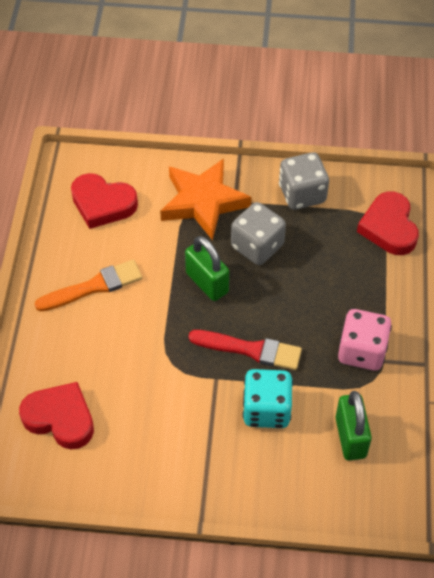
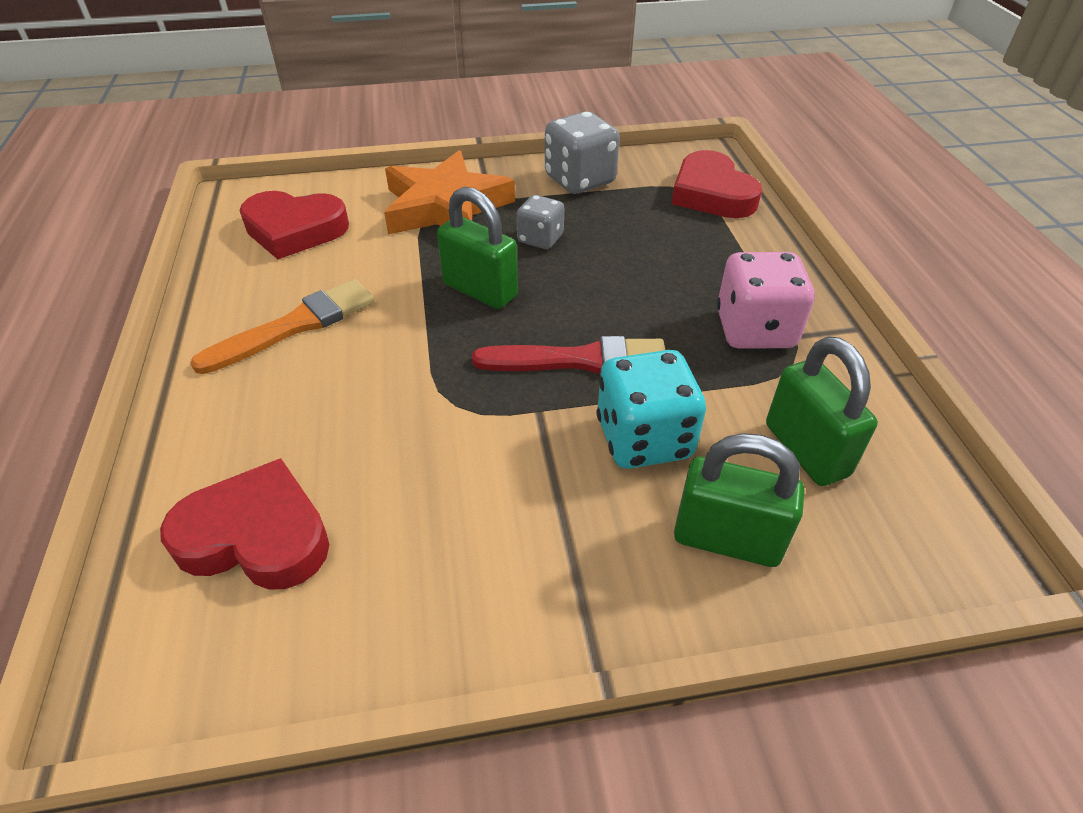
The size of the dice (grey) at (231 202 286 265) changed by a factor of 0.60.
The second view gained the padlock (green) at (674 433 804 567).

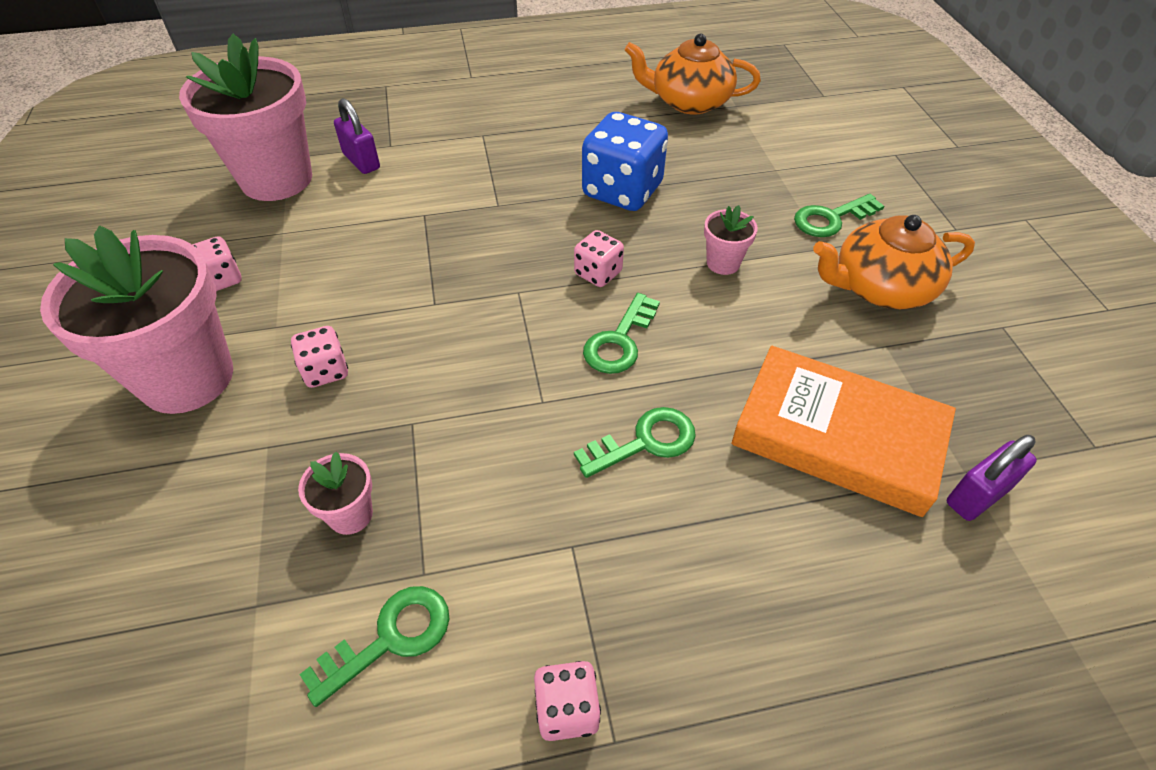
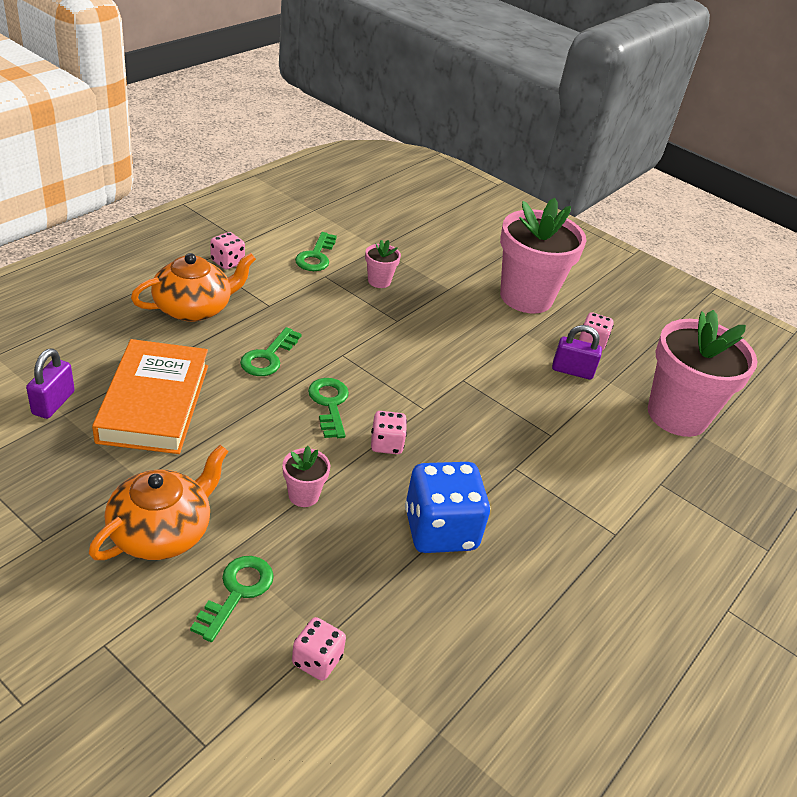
The dice (pink) ended up elsewhere, having gone from (291 326 348 388) to (292 617 346 681).
The padlock (purple) ended up elsewhere, having gone from (334 98 380 174) to (552 325 602 380).
The teapot (orange) ended up elsewhere, having gone from (625 34 761 115) to (131 253 256 322).
The book (orange) at (731 346 956 517) ended up facing another way, 75 degrees counterclockwise from before.

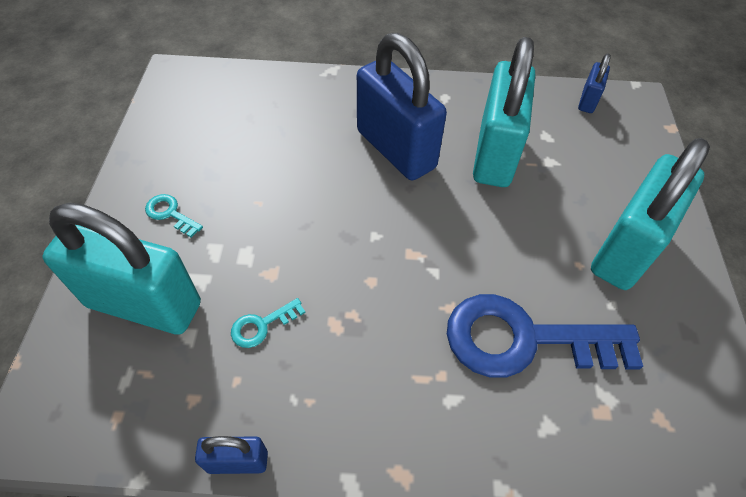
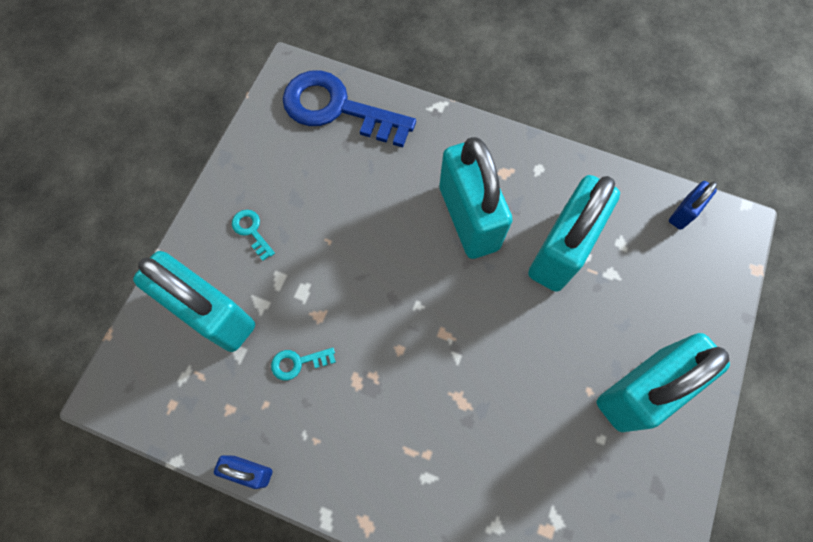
What was the padlock (blue) at (357 33 447 181) turned into the padlock (turquoise) at (439 137 513 259).
The key (blue) ended up elsewhere, having gone from (447 294 643 378) to (283 70 416 147).

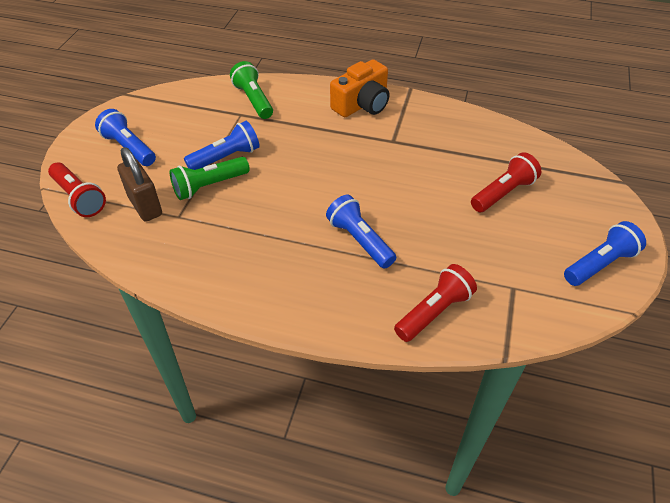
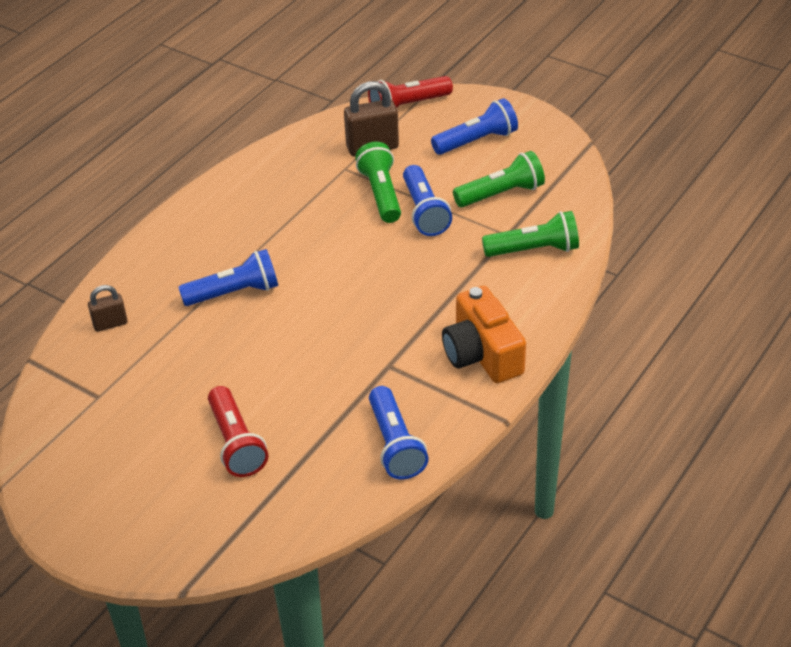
Where the flashlight (red) stood at (394 264 477 342), the padlock (brown) came to stand at (88 285 128 332).
The flashlight (blue) ended up elsewhere, having gone from (564 221 646 286) to (369 386 429 480).
The second view gained the flashlight (green) at (453 151 545 207).

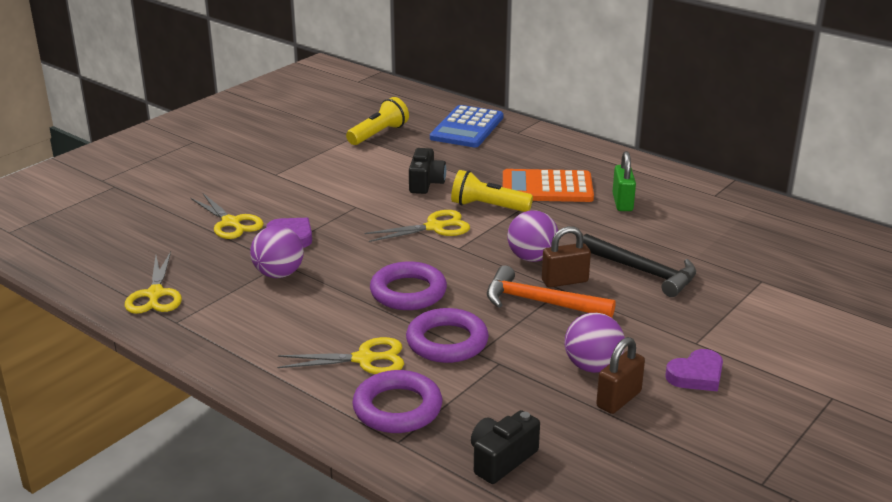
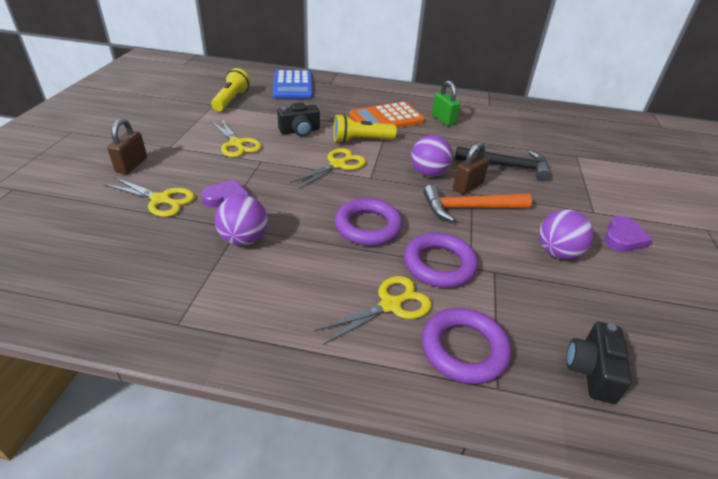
The scissors (yellow) ended up elsewhere, having gone from (125 252 182 314) to (211 118 262 157).
The camera (black) at (409 148 446 194) ended up facing another way, 90 degrees clockwise from before.
The padlock (brown) ended up elsewhere, having gone from (596 337 645 414) to (107 119 147 174).

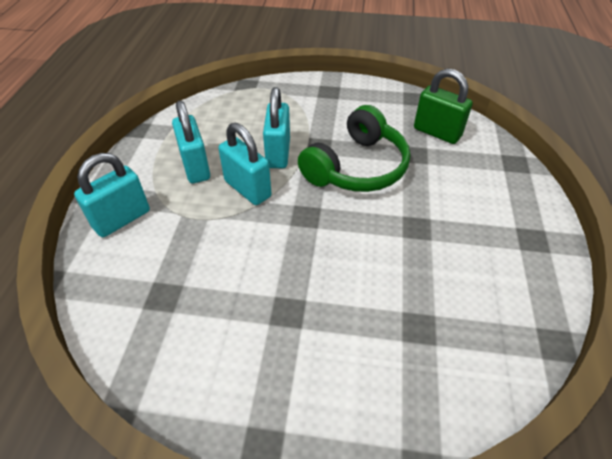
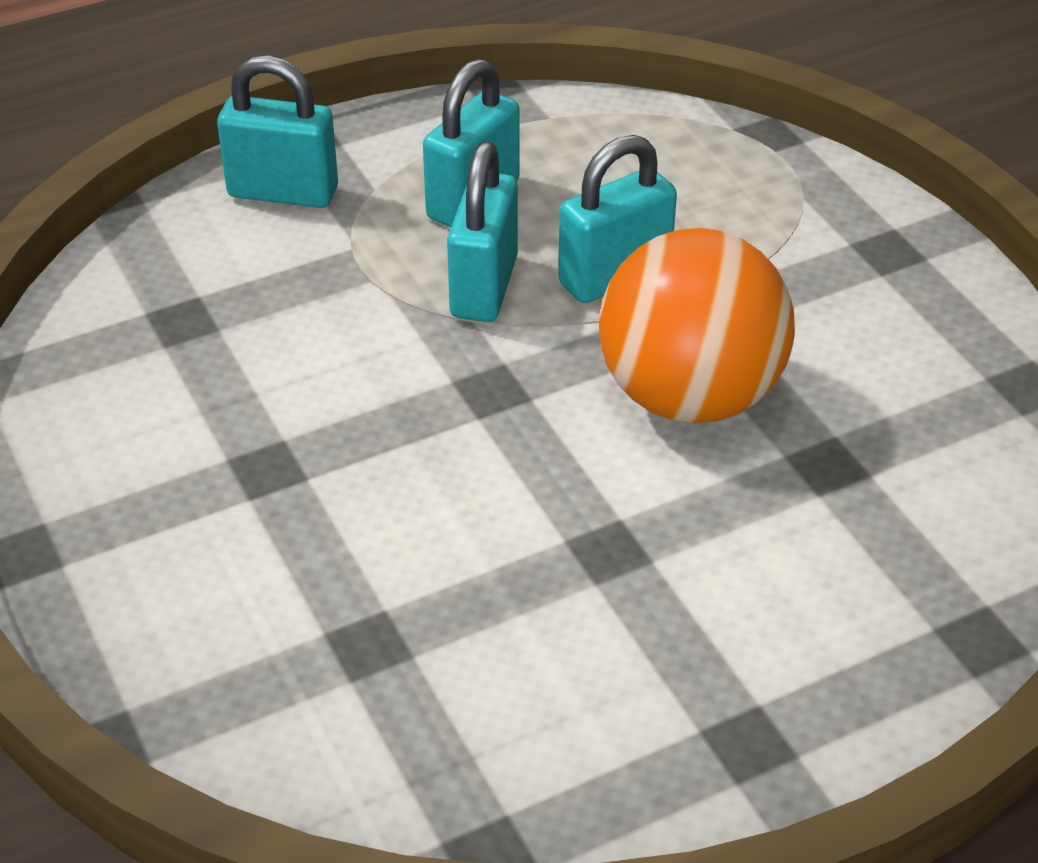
Where the headphones (green) stood at (298 105 410 192), the ball (orange) came to stand at (599 228 795 423).
The second view lost the padlock (green) at (414 69 473 144).

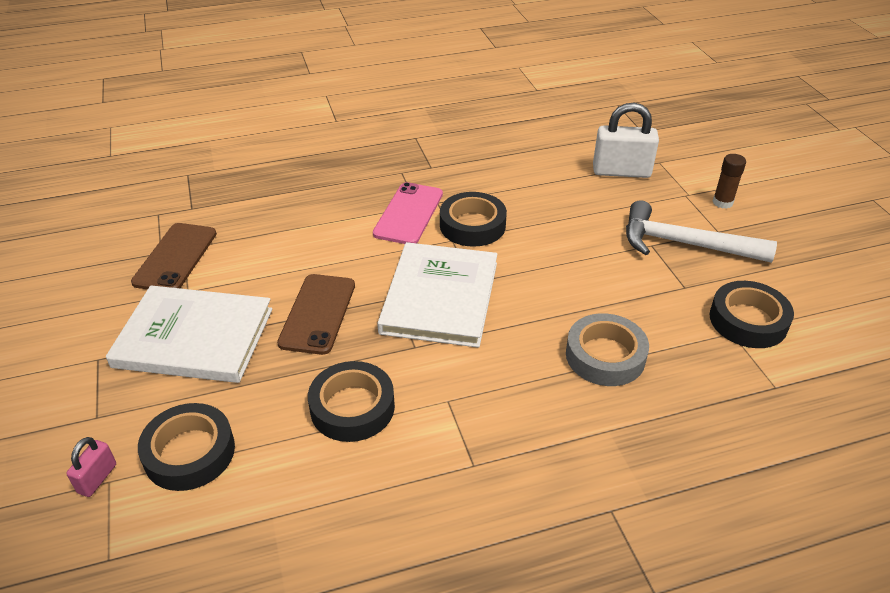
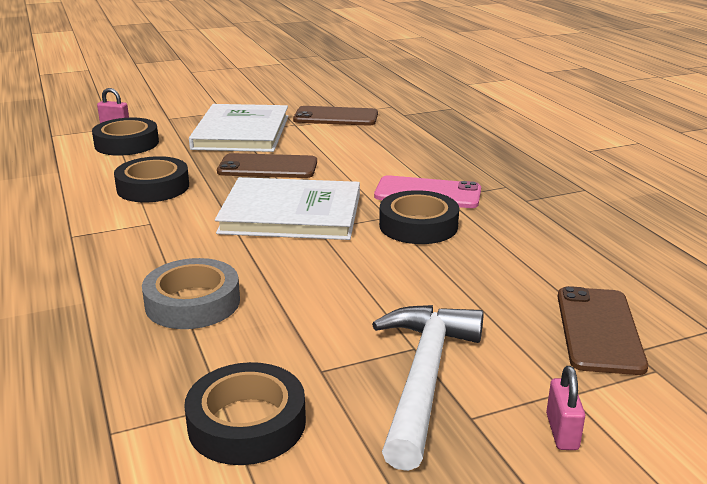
Where the padlock (white) stood at (593 103 659 178), the phone (brown) came to stand at (558 286 648 375).
Where the glue stick (brown) stood at (713 154 746 209), the padlock (pink) came to stand at (546 366 585 450).

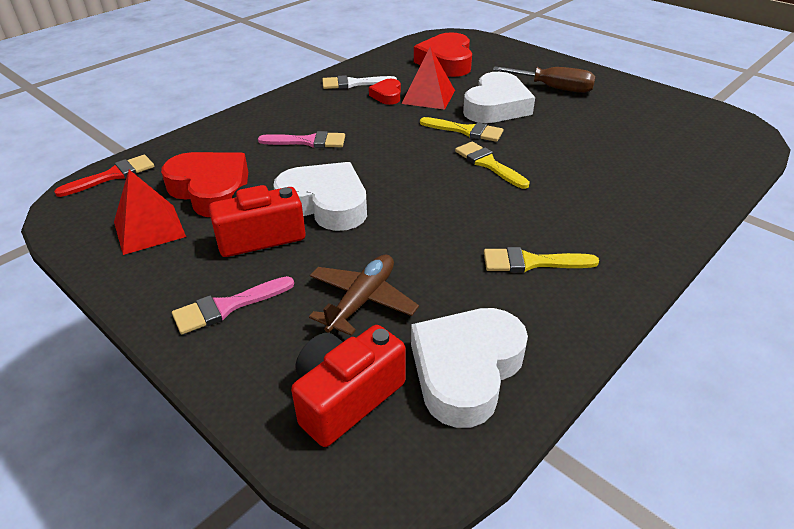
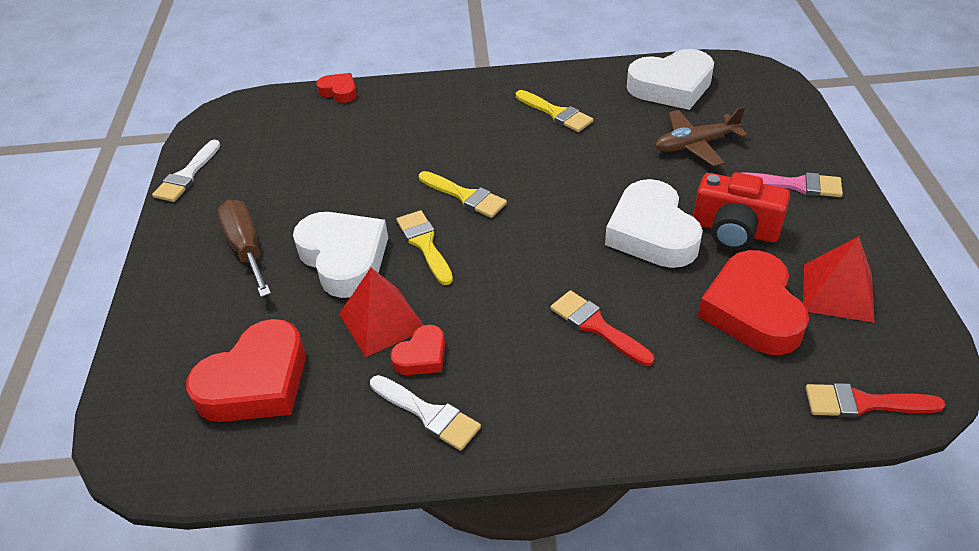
What was the brush (pink) at (258 131 345 148) turned into the brush (red) at (551 290 654 366).
The second view lost the camera (red) at (291 325 406 447).
The brush (yellow) at (455 142 530 189) ended up facing another way, 60 degrees counterclockwise from before.
The heart (white) at (463 72 535 123) ended up facing another way, 75 degrees clockwise from before.
The second view gained the brush (white) at (152 140 221 202).
The second view gained the heart (red) at (316 73 357 103).

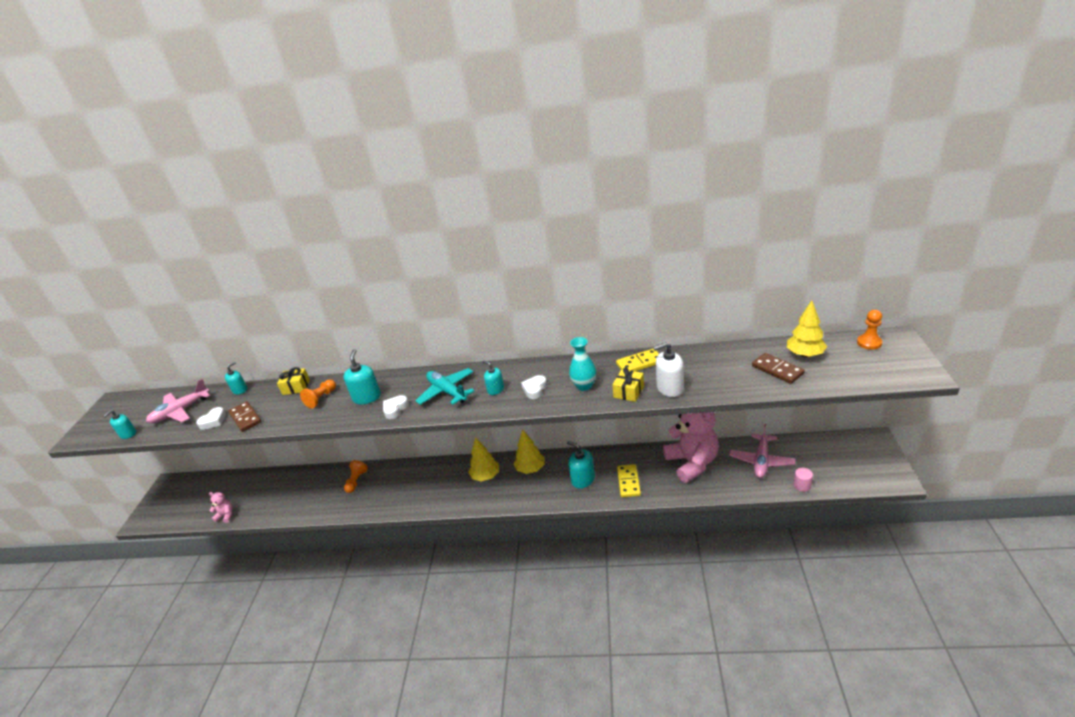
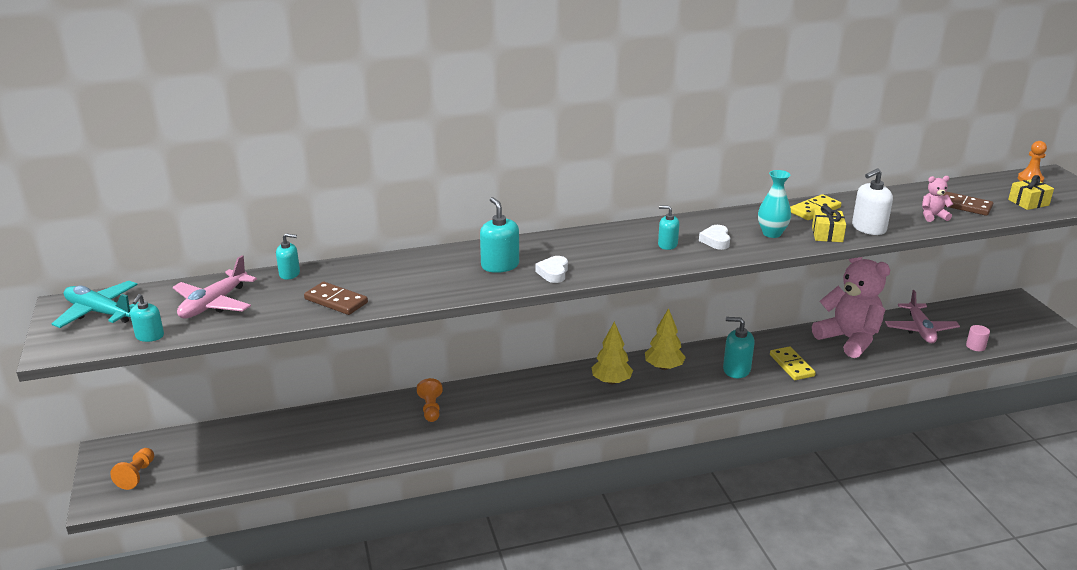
The second view lost the heart (white) at (196 407 226 430).
The teddy bear (pink) ended up elsewhere, having gone from (209 492 233 523) to (922 176 953 222).
The soap dispenser (turquoise) at (225 362 247 394) ended up facing another way, 75 degrees clockwise from before.
The gift (yellow) ended up elsewhere, having gone from (277 367 310 395) to (1008 175 1054 210).
The pawn (orange) ended up elsewhere, having gone from (300 379 336 408) to (110 448 154 490).
The plane (turquoise) ended up elsewhere, having gone from (416 368 474 405) to (52 281 138 328).
The second view lost the tree (yellow) at (787 300 827 357).

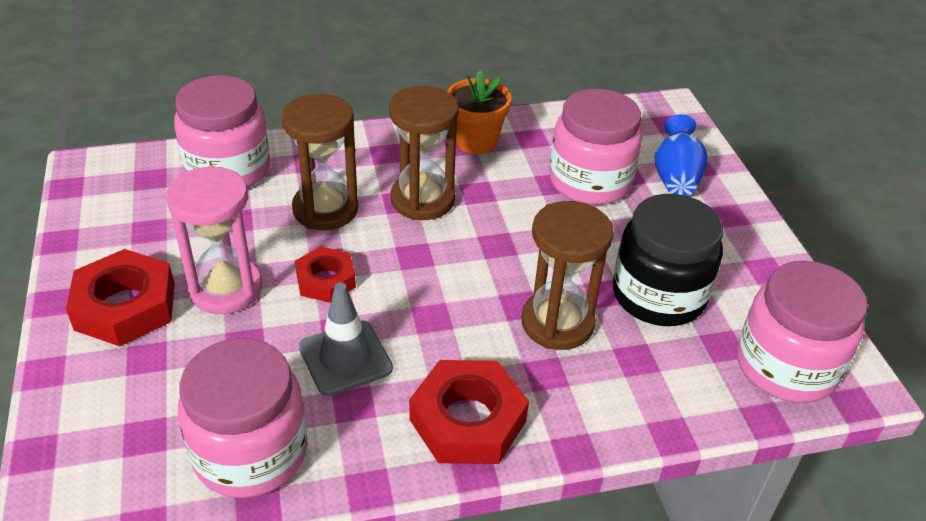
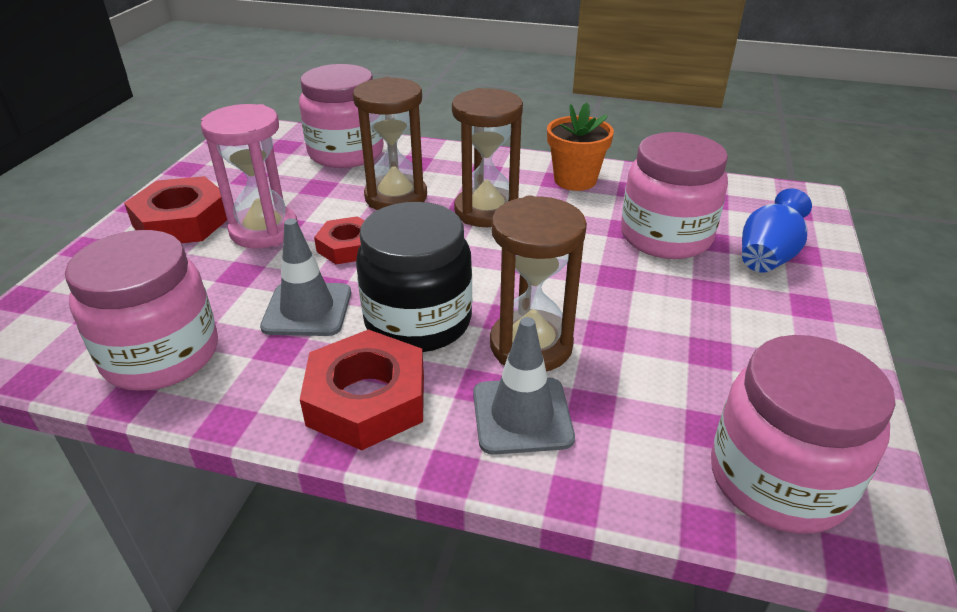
The jar (black) ended up elsewhere, having gone from (613 194 723 326) to (356 202 472 352).
The second view gained the traffic cone (grey) at (473 317 575 455).

